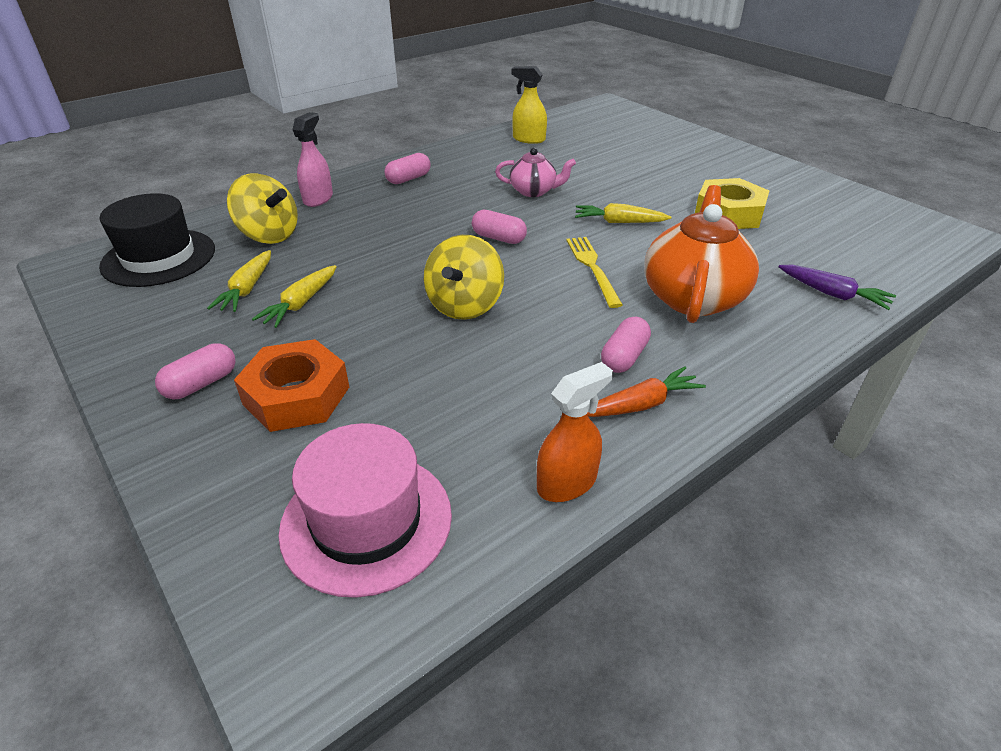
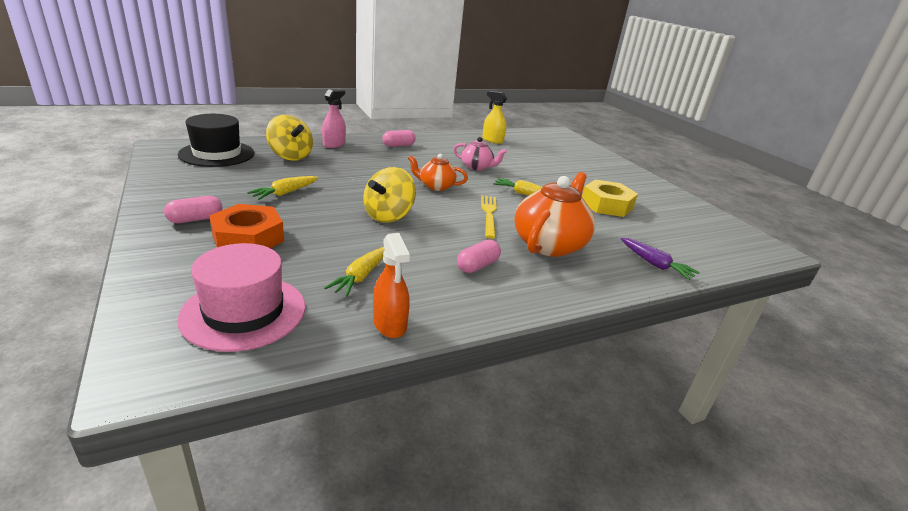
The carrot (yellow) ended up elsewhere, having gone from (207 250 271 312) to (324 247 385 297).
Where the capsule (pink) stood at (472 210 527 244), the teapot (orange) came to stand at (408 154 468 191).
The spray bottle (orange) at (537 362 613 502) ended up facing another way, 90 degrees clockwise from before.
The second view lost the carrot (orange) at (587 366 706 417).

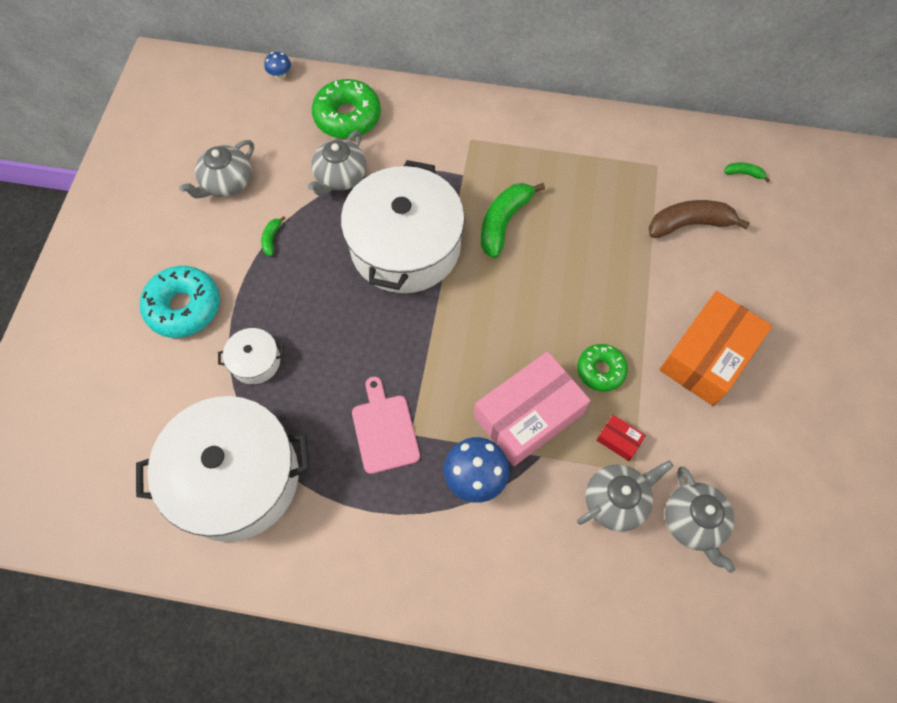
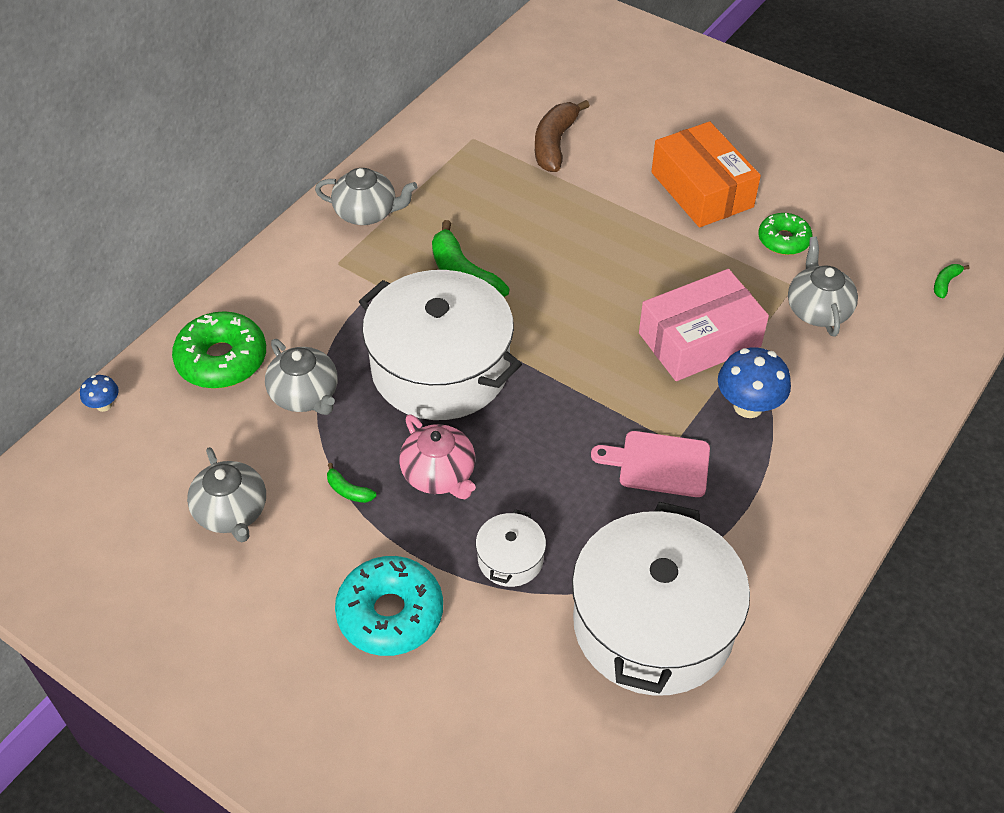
The box (pink) at (474 351 591 466) ended up facing another way, 75 degrees clockwise from before.
The donut (green) ended up elsewhere, having gone from (577 344 628 392) to (758 213 812 255).
The second view lost the box (red) at (596 415 646 461).
The teapot (grey) ended up elsewhere, having gone from (665 467 735 573) to (315 168 418 225).
The banana (green) ended up elsewhere, having gone from (724 162 770 182) to (934 264 970 298).
The second view gained the teapot (pink) at (399 414 476 499).

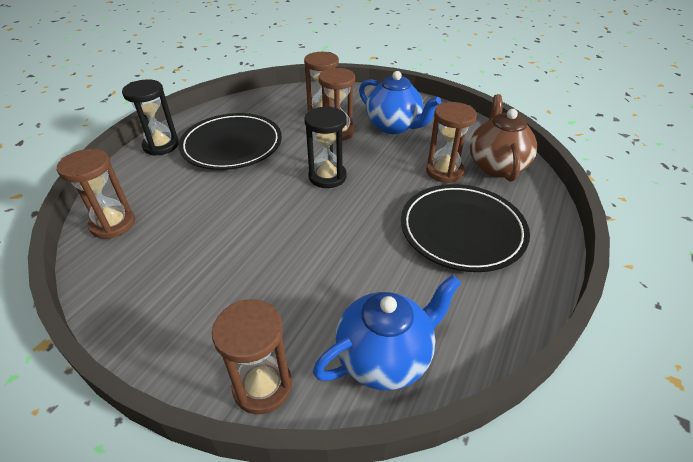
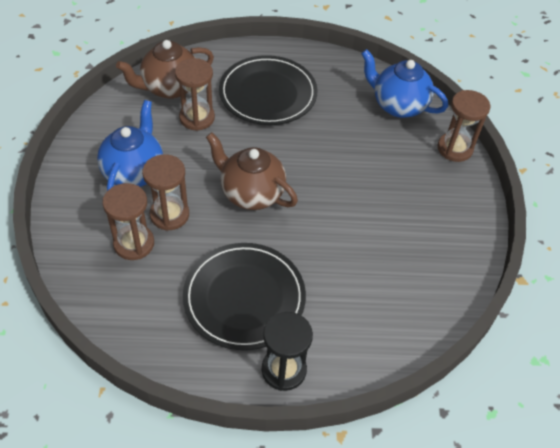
The second view lost the hourglass (brown) at (57 149 135 239).
Where the hourglass (black) stood at (304 106 347 188), the teapot (brown) came to stand at (206 132 298 210).

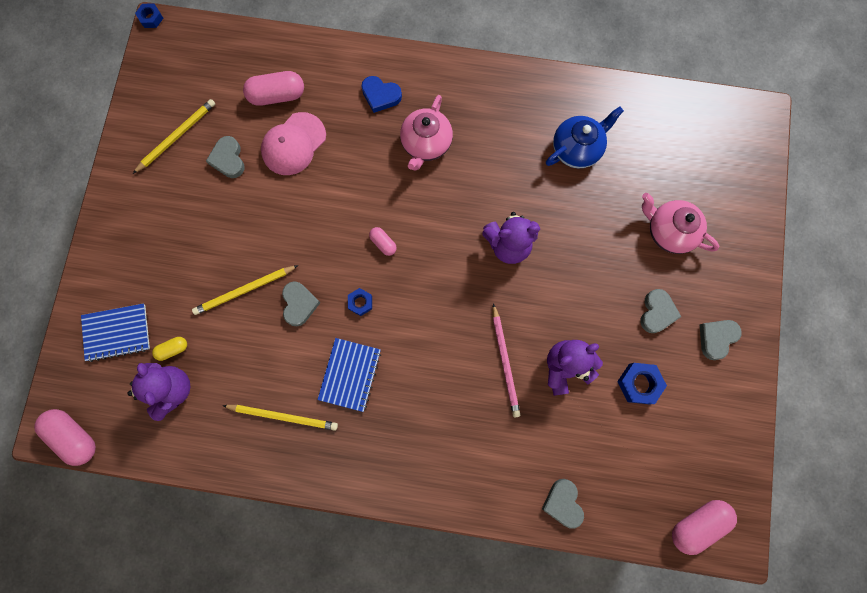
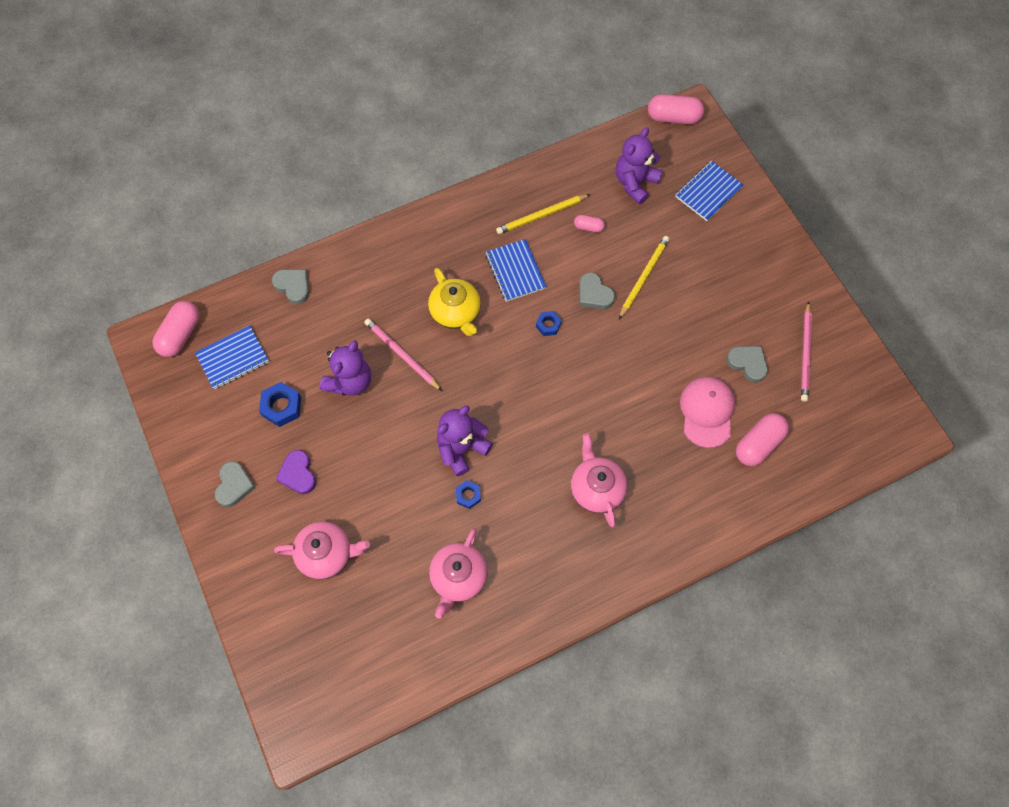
The teddy bear (purple) at (128 363 191 421) ended up facing another way, 90 degrees clockwise from before.
What was the pencil (yellow) at (133 99 215 174) turned into the pencil (pink) at (801 301 812 402).
The nut (blue) ended up elsewhere, having gone from (135 3 163 28) to (456 480 481 509).
The second view lost the capsule (yellow) at (152 337 187 361).
The second view lost the heart (blue) at (361 76 402 113).
The capsule (pink) ended up elsewhere, having gone from (369 227 397 256) to (574 215 605 233).
What was the teapot (blue) at (546 106 624 168) turned into the teapot (pink) at (429 528 488 619).
What was the heart (grey) at (640 289 681 333) turned into the heart (purple) at (276 450 316 494).
The second view gained the notebook (blue) at (195 325 269 390).
The second view gained the teapot (yellow) at (428 268 481 336).

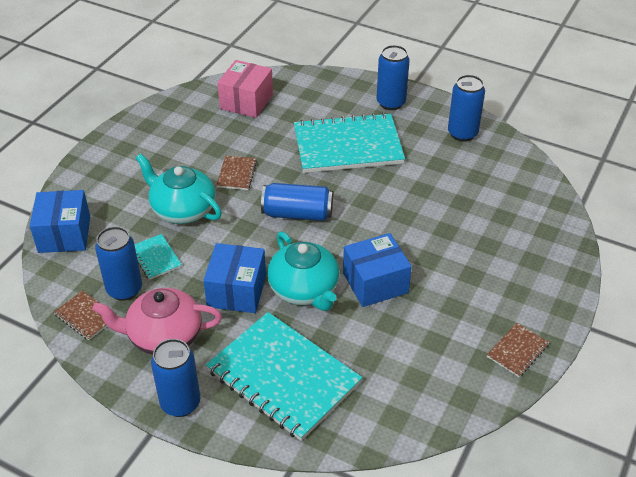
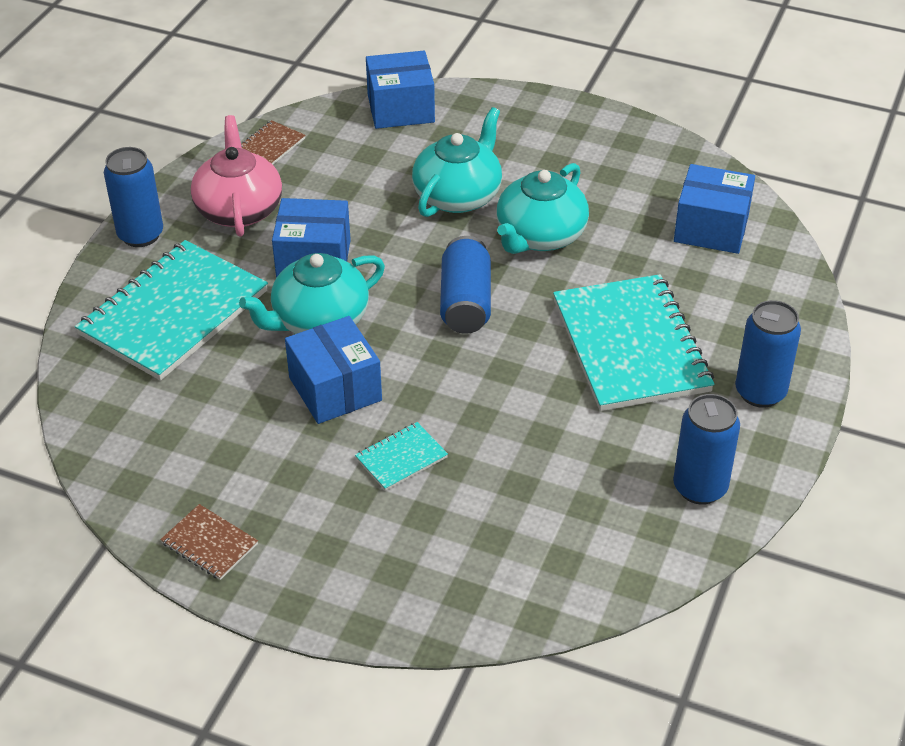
The second view lost the can (blue) at (95 226 142 301).
The notebook (turquoise) ended up elsewhere, having gone from (134 234 182 280) to (355 422 448 491).
Where the notebook (brown) stood at (216 155 257 190), the teapot (turquoise) came to stand at (497 163 589 254).
What was the box (pink) at (217 60 273 118) turned into the box (blue) at (674 164 755 254).

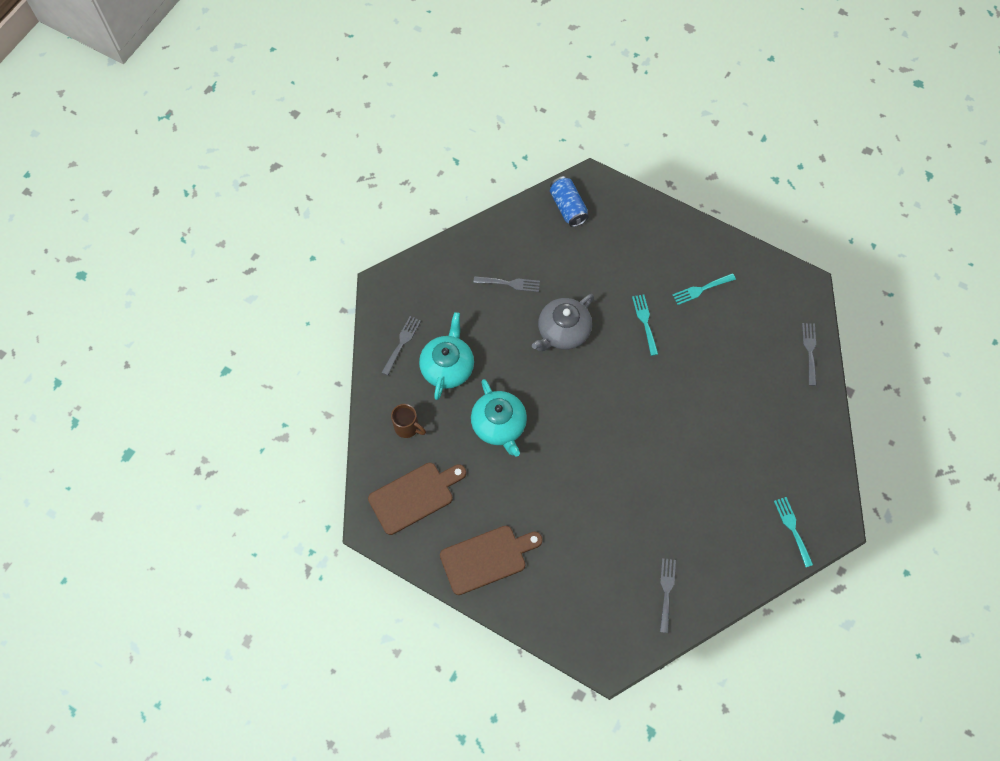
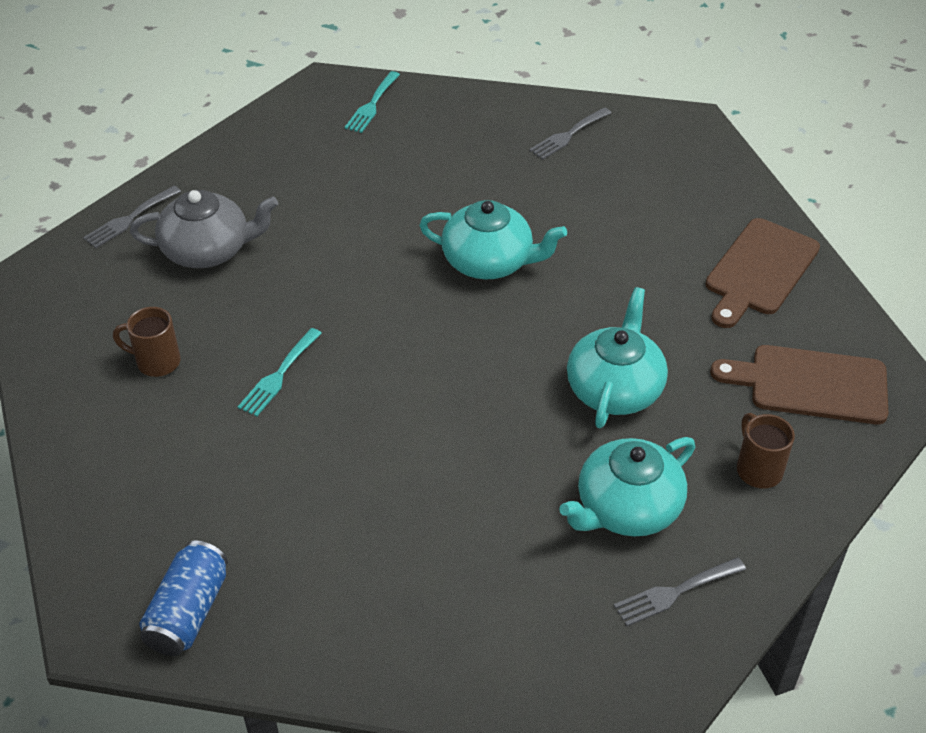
The cutting board (brown) at (440 526 543 595) ended up facing another way, 75 degrees counterclockwise from before.
The second view lost the fork (grey) at (473 276 540 292).
The teapot (grey) ended up elsewhere, having gone from (532 294 594 351) to (130 190 278 268).
Where the fork (turquoise) stood at (672 273 736 305), the mug (brown) came to stand at (113 307 181 377).
The second view gained the teapot (turquoise) at (419 200 567 279).

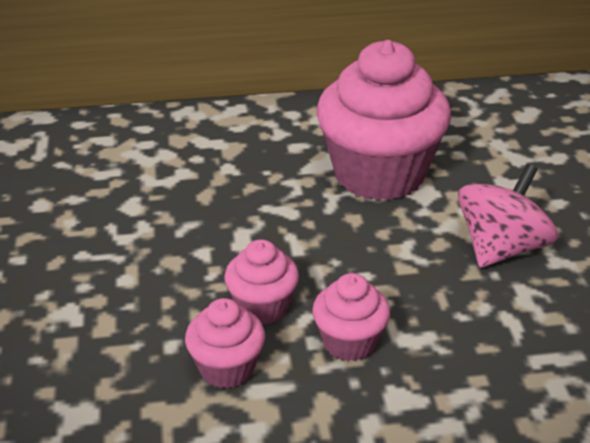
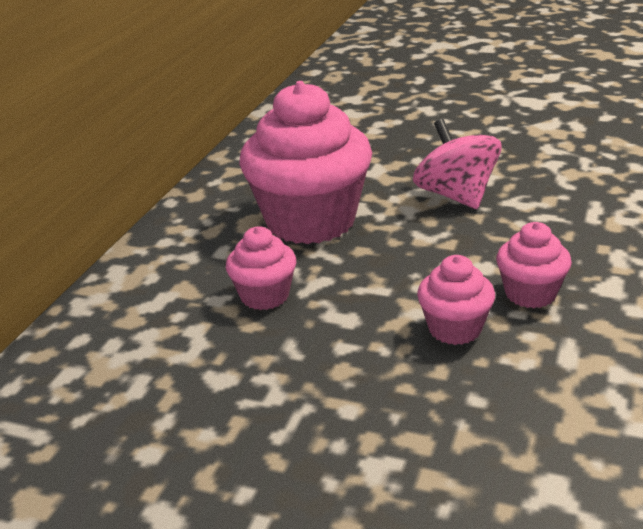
The cupcake (pink) ended up elsewhere, having gone from (185 298 265 388) to (226 226 296 310).

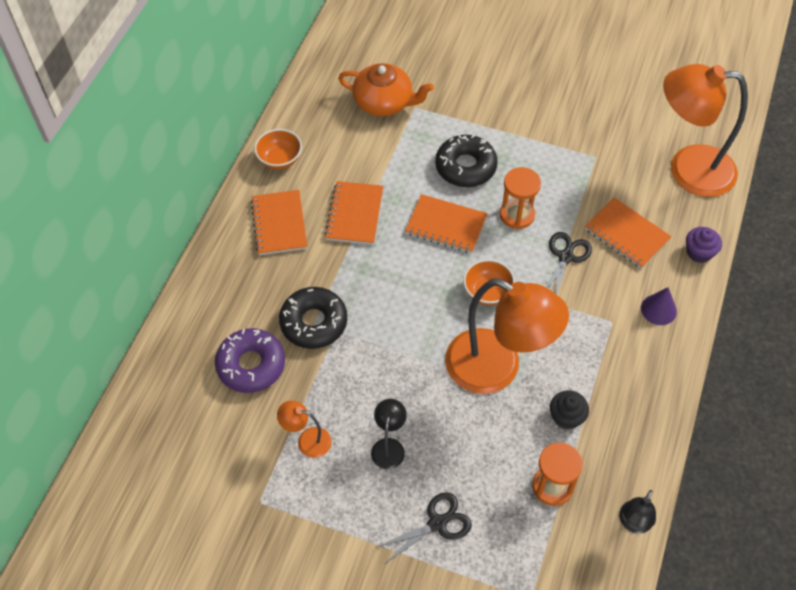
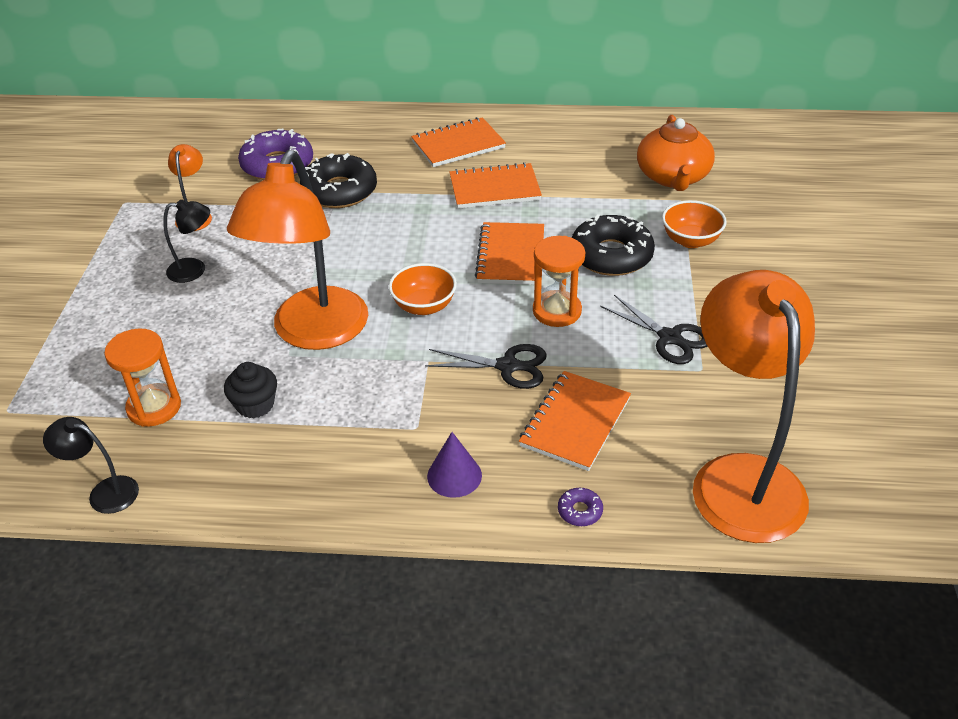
The bowl (orange) ended up elsewhere, having gone from (254 129 302 170) to (662 200 727 248).
The scissors (black) ended up elsewhere, having gone from (375 492 472 563) to (601 295 707 364).
Where the cupcake (purple) stood at (686 227 722 263), the donut (purple) came to stand at (558 488 603 526).

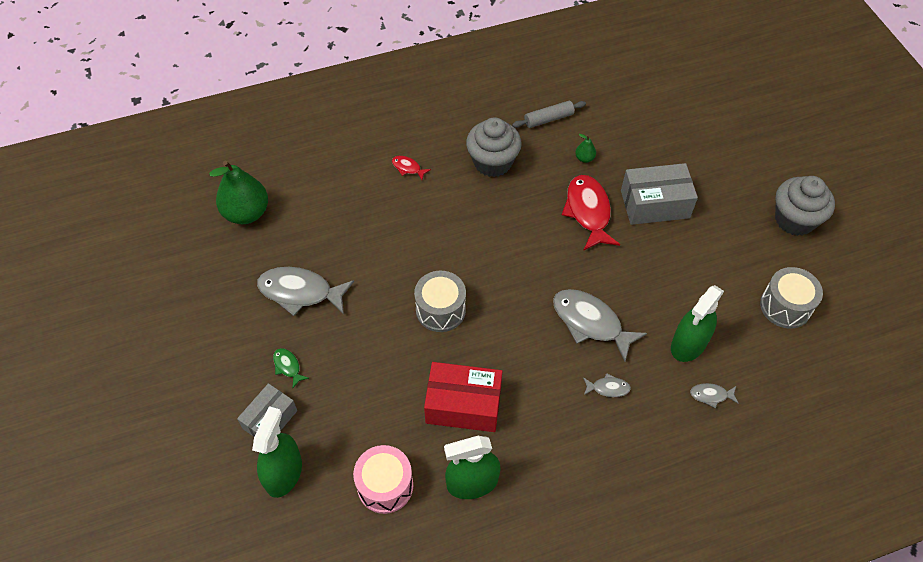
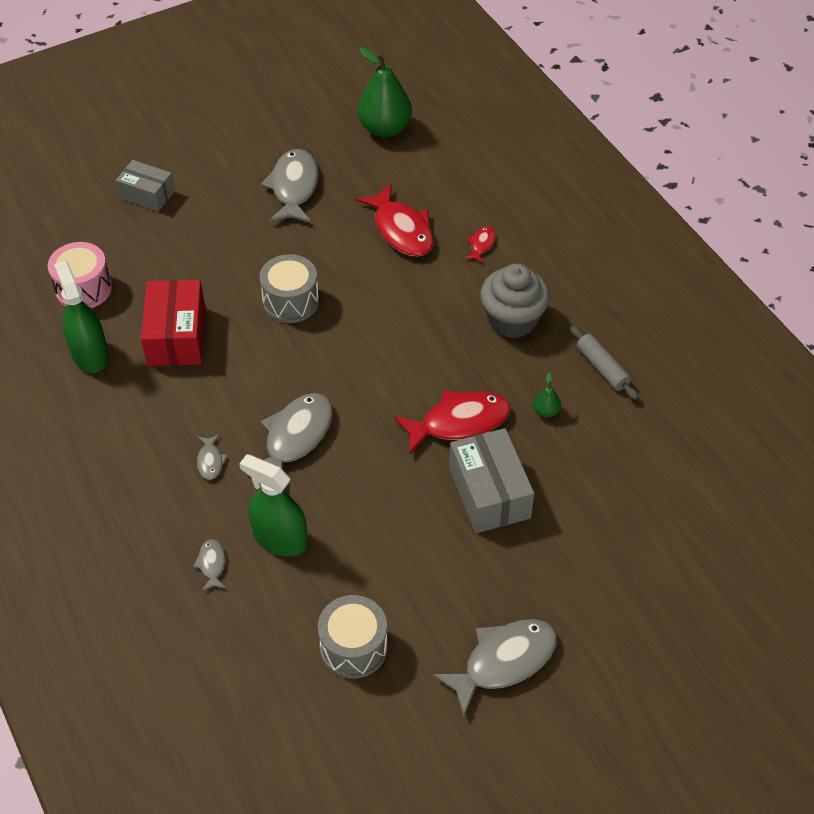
The second view lost the spray bottle (green) at (252 406 302 498).
The second view lost the fish (green) at (273 348 309 388).
Where the cupcake (grey) stood at (775 176 835 236), the fish (grey) came to stand at (432 619 557 717).
The second view gained the fish (red) at (356 184 433 257).

